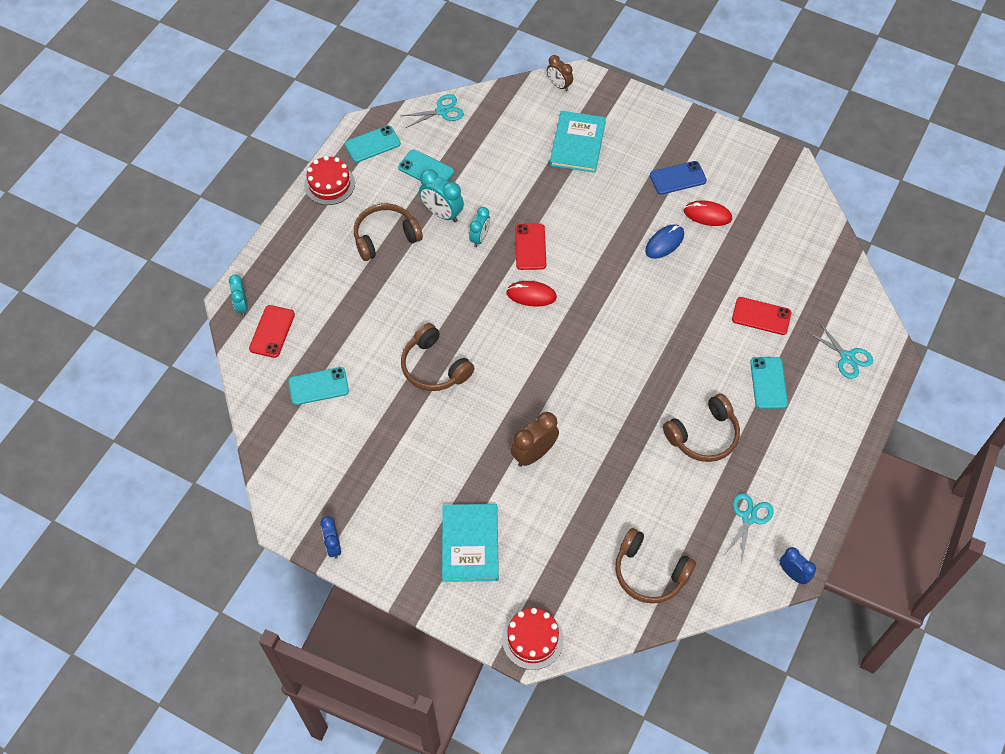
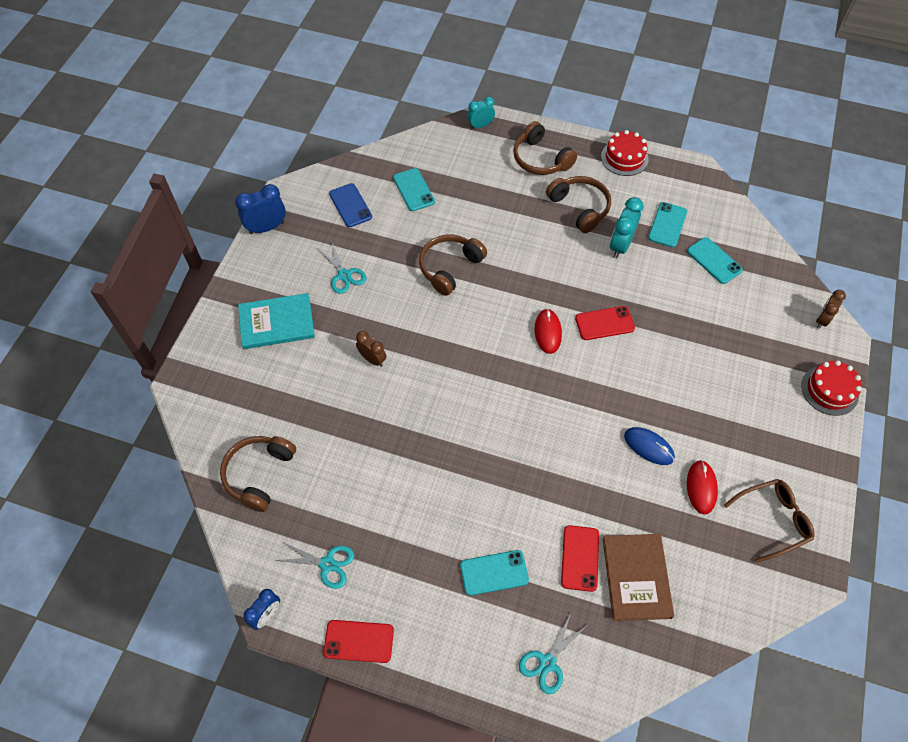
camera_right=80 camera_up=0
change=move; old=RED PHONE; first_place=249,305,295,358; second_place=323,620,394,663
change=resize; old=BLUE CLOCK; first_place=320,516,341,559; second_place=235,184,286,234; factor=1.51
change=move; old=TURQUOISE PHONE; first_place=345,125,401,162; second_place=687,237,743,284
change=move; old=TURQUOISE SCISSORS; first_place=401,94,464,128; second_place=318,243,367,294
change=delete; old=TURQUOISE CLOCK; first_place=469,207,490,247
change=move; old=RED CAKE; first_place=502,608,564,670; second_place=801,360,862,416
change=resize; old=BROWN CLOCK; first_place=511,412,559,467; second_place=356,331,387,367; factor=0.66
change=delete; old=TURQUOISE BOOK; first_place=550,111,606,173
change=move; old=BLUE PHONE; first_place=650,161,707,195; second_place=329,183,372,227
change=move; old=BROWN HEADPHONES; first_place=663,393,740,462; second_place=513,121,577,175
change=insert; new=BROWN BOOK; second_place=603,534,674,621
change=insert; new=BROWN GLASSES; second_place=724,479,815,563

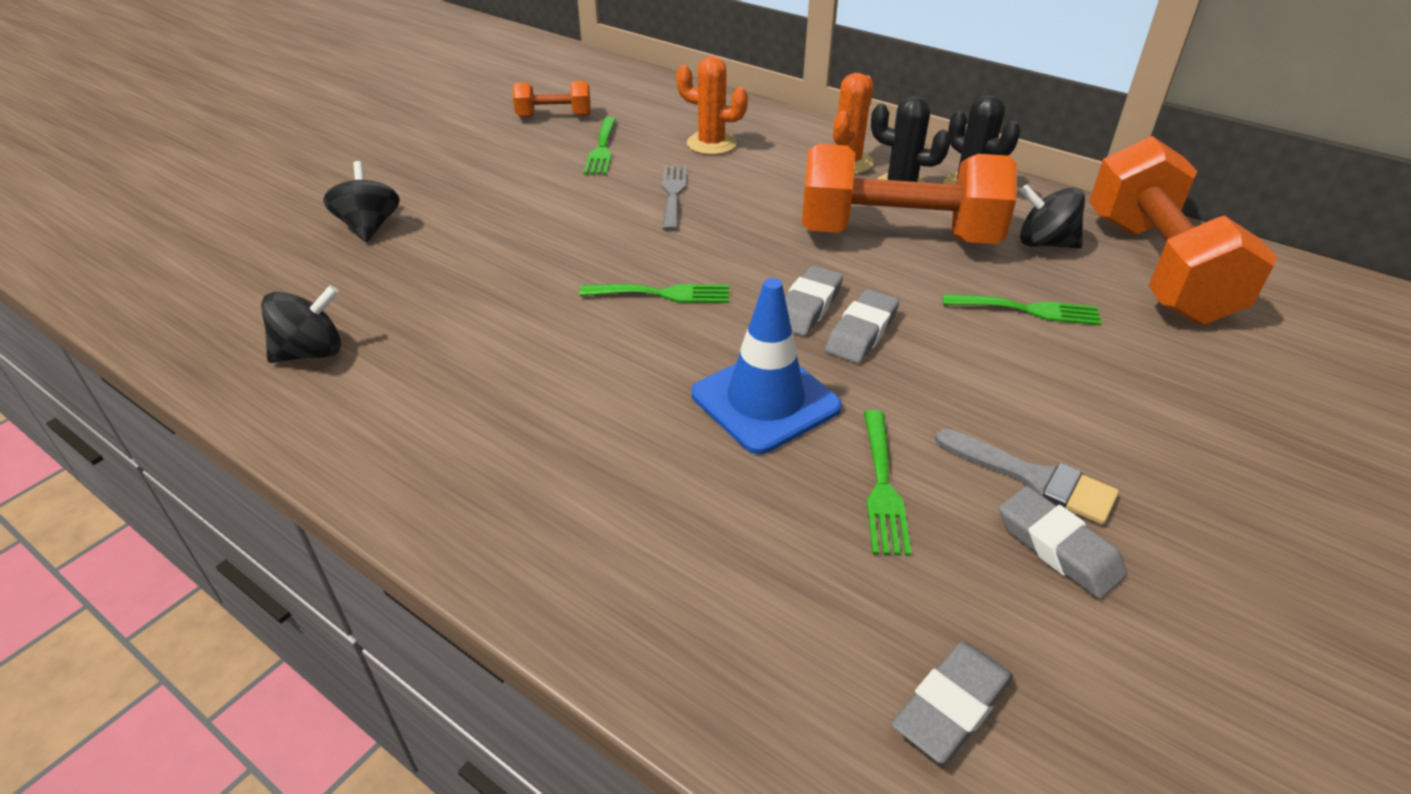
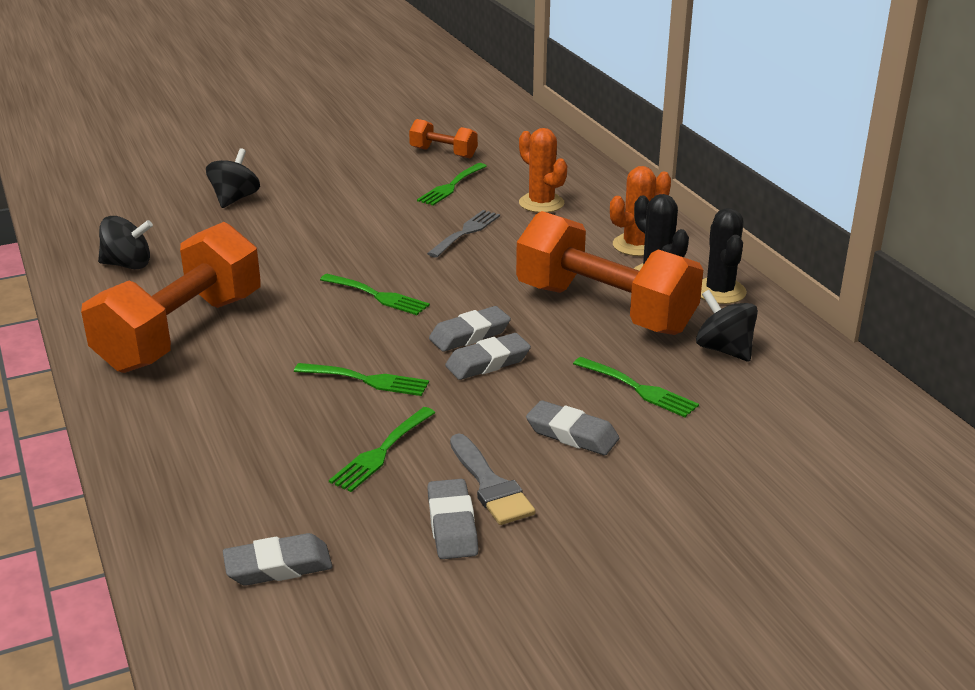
camera_right=30 camera_up=-10
change=replace; old=BLUE TRAFFIC CONE; new=GREEN FORK; first_place=692,278,842,454; second_place=294,363,429,396
change=move; old=ORANGE DUMBBELL; first_place=1089,136,1277,325; second_place=81,222,261,373
change=insert; new=GREY ERASER; second_place=526,400,619,455

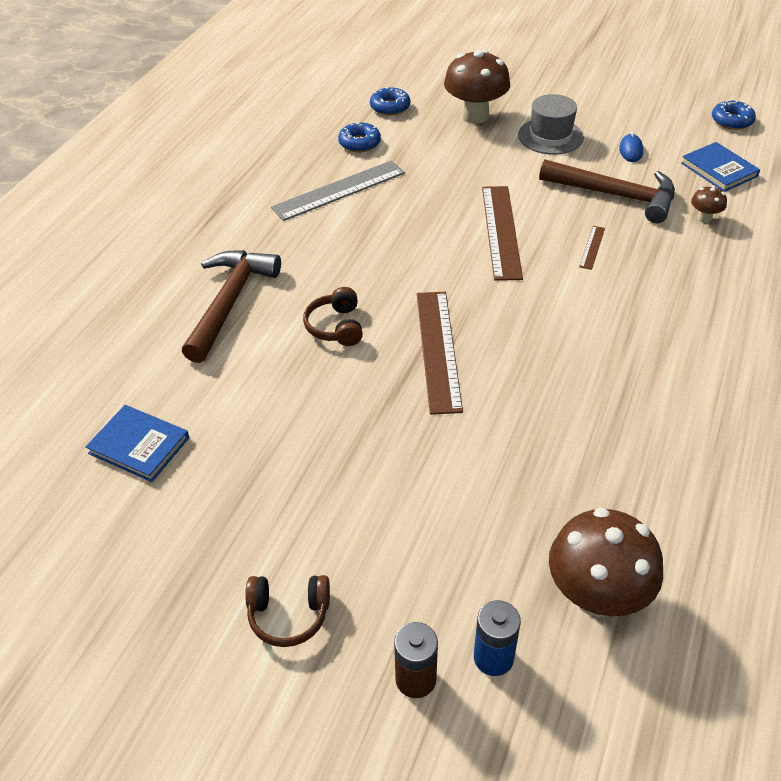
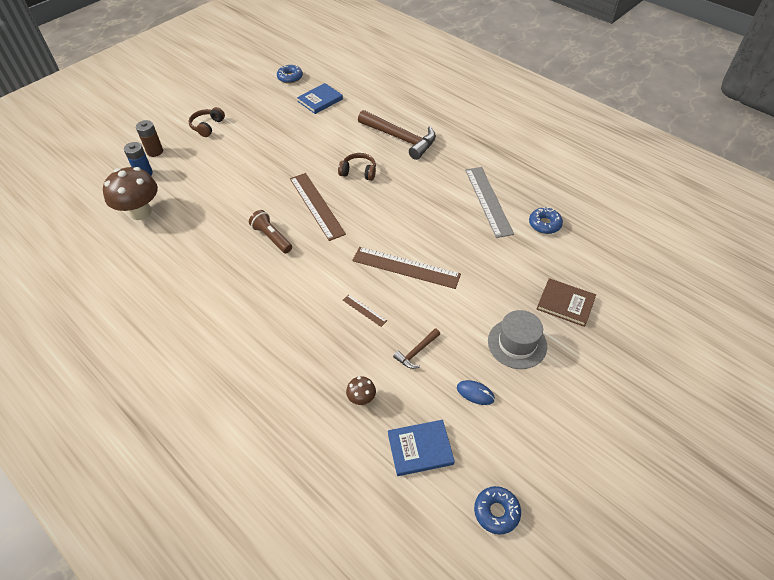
camera_right=110 camera_up=5
change=move; old=BLUE DONUT; first_place=370,87,410,116; second_place=277,65,303,84
change=rotate; old=BROWN RULER; first_place=417,292,463,415; second_place=290,173,346,241; degrees=45
change=replace; old=BROWN MUSHROOM; new=BROWN BOOK; first_place=444,50,510,124; second_place=537,278,596,327
change=resize; old=BROWN HAMMER; first_place=539,159,675,223; second_place=393,328,440,369; factor=0.47
change=insert; new=BROWN FLASHLIGHT; second_place=249,210,292,253

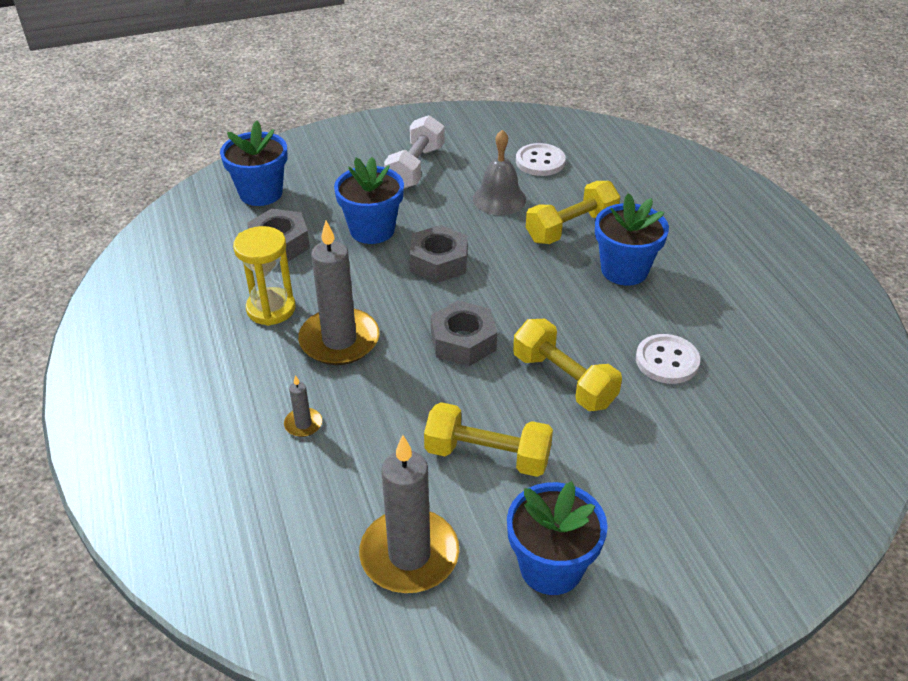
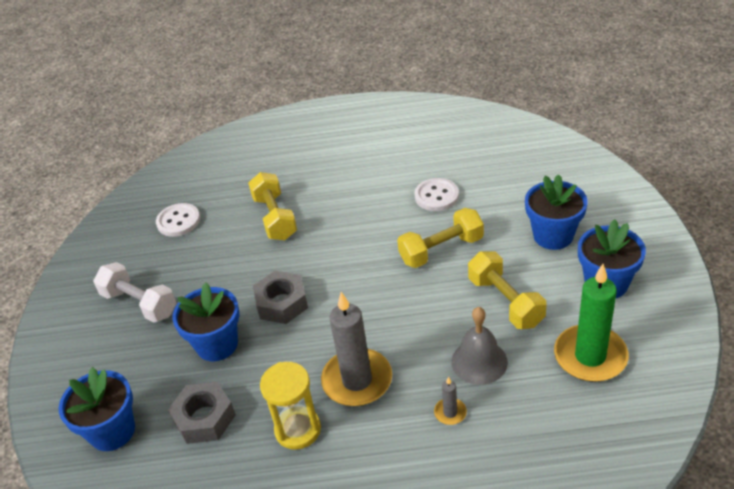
camera_right=-70 camera_up=0
change=recolor; old=GREY CANDLE; new=GREEN CANDLE; first_place=359,435,459,593; second_place=554,264,629,382
change=rotate; old=YELLOW DUMBBELL; first_place=424,402,553,477; second_place=468,251,547,329; degrees=-60
change=delete; old=GREY NUT; first_place=431,300,497,366
change=move; old=GREY BELL; first_place=473,130,526,215; second_place=452,307,508,385
change=move; old=BLUE FLOWER POT; first_place=595,193,669,286; second_place=525,174,588,250

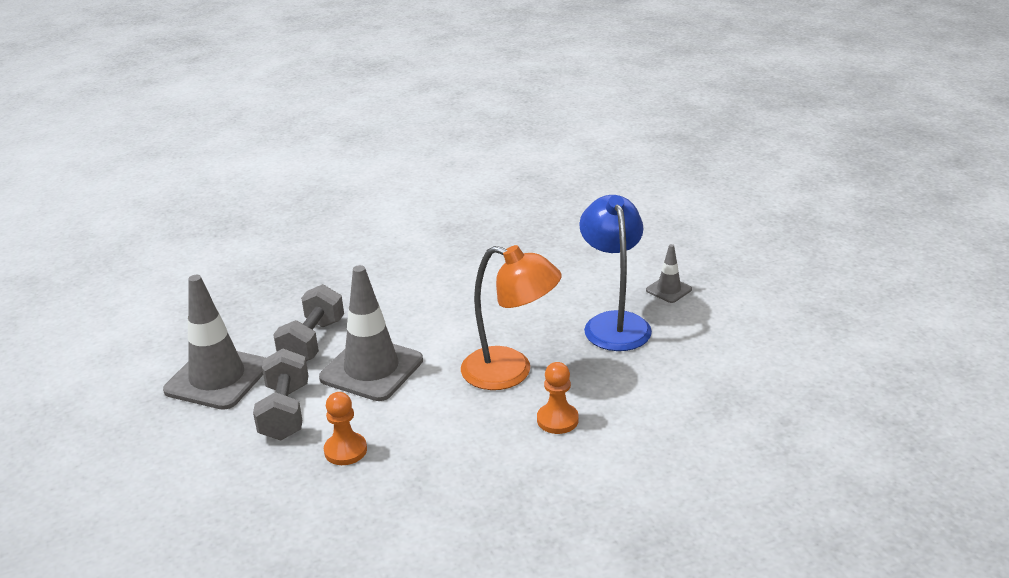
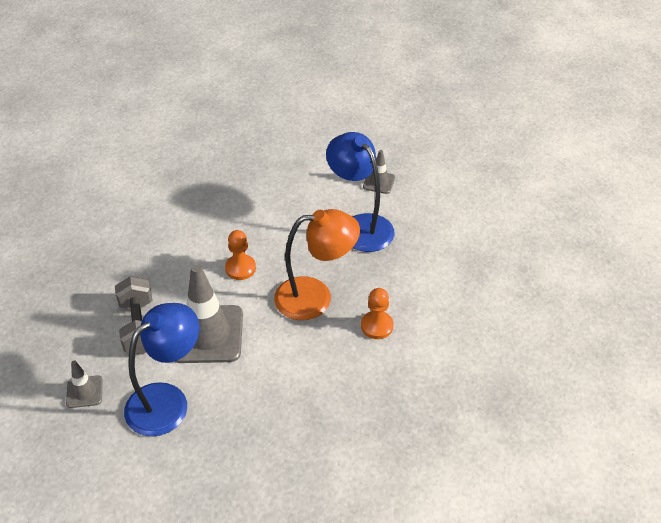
camera_right=-30 camera_up=15
change=resize; old=GREY TRAFFIC CONE; first_place=163,275,265,410; second_place=66,360,103,408; factor=0.48
change=replace; old=GREY DUMBBELL; new=BLUE LAMP; first_place=253,348,308,440; second_place=124,303,199,436
change=move; old=ORANGE PAWN; first_place=324,392,367,465; second_place=225,230,256,280

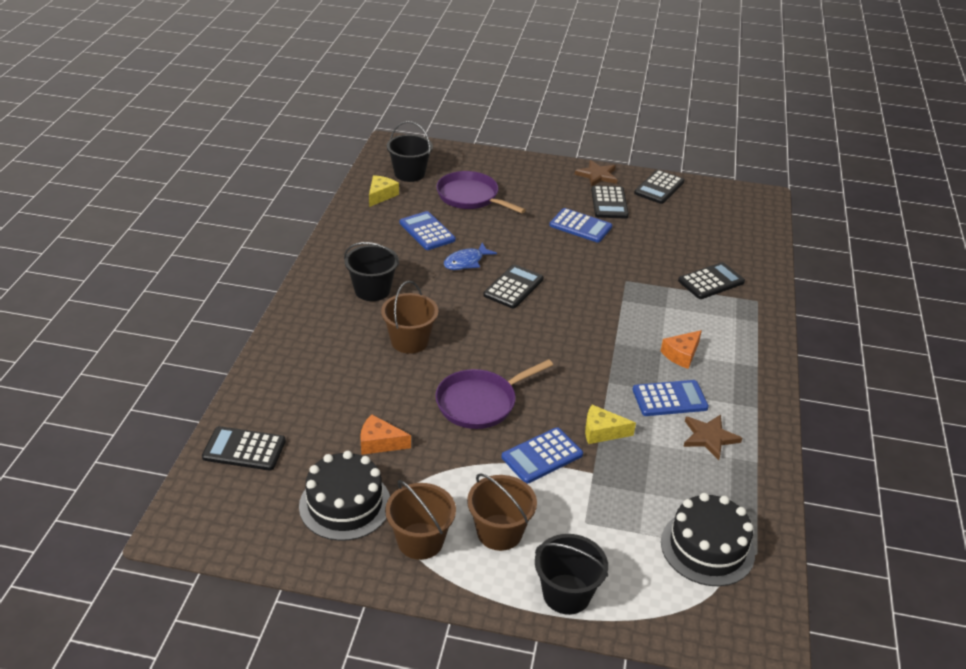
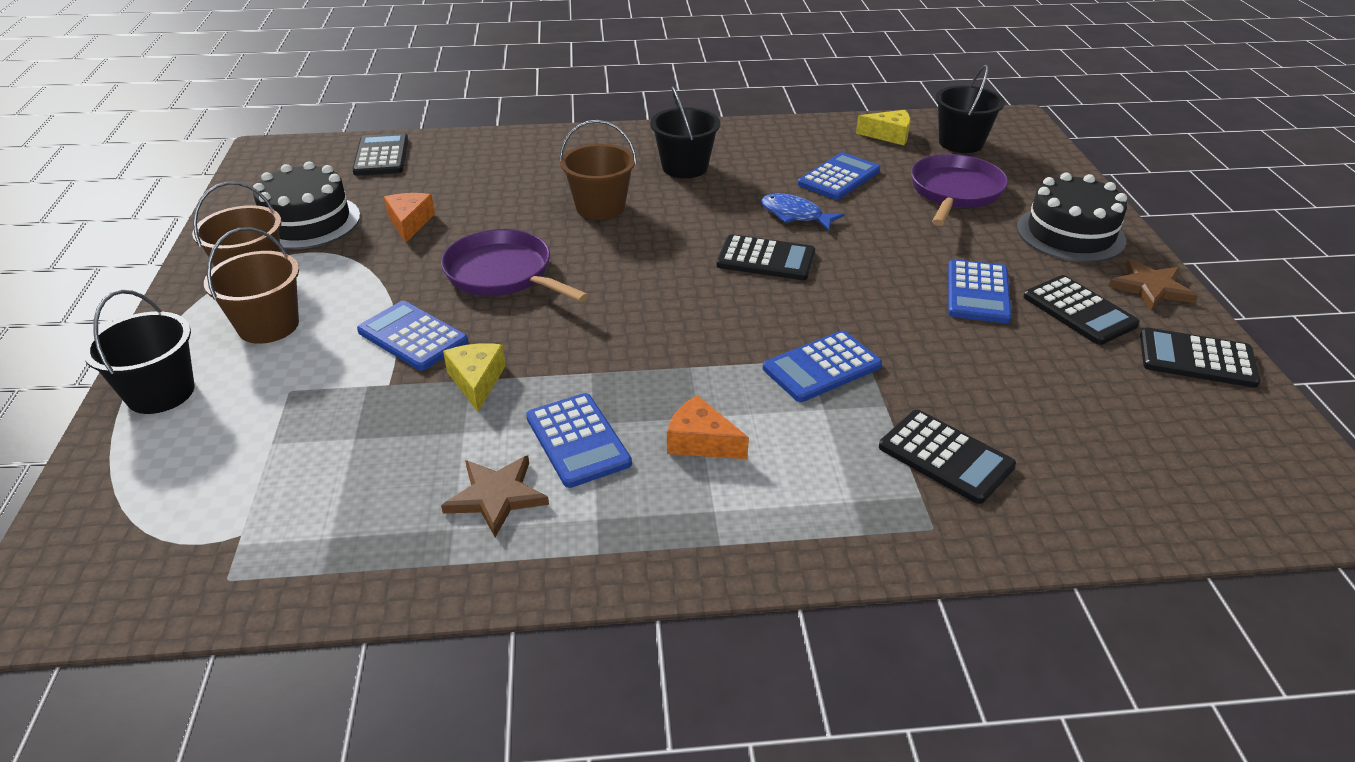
camera_right=75 camera_up=0
change=rotate; old=BLACK CALCULATOR; first_place=591,185,629,219; second_place=1023,275,1140,345; degrees=-105
change=move; old=BLACK CAKE; first_place=661,493,755,586; second_place=1017,173,1127,262
change=insert; new=BLUE CALCULATOR; second_place=763,330,882,402

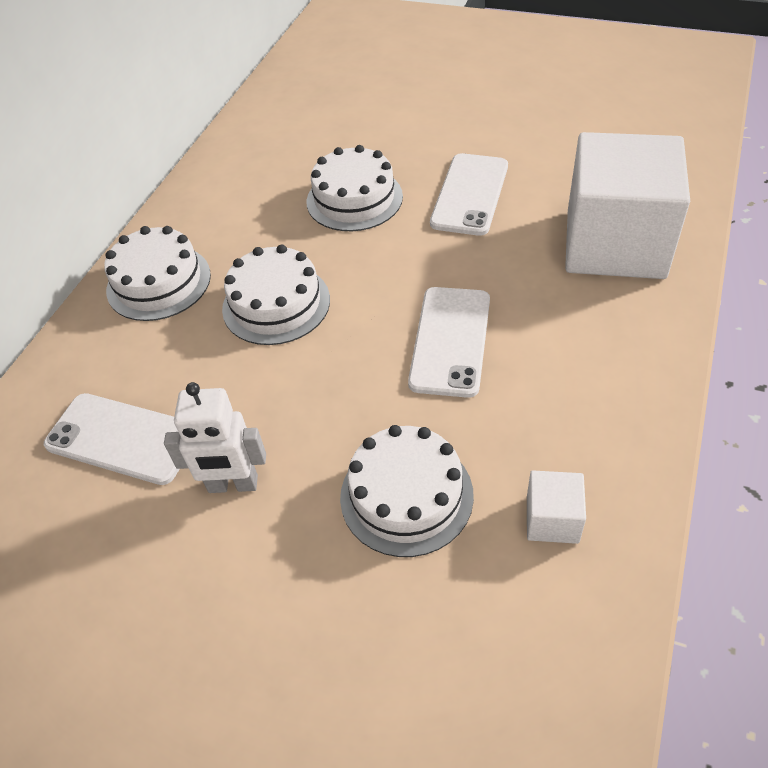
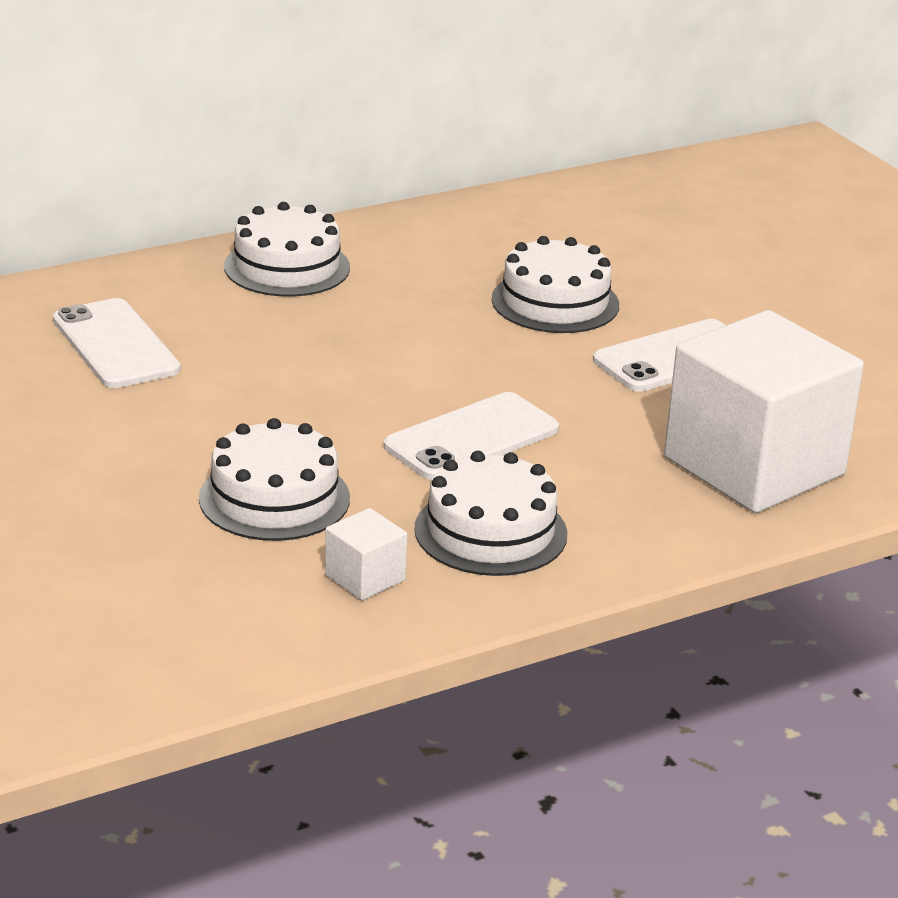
camera_right=35 camera_up=-20
change=delete; old=WHITE ROBOT; first_place=164,382,266,493
change=move; old=WHITE CAKE; first_place=222,244,330,345; second_place=414,451,567,576

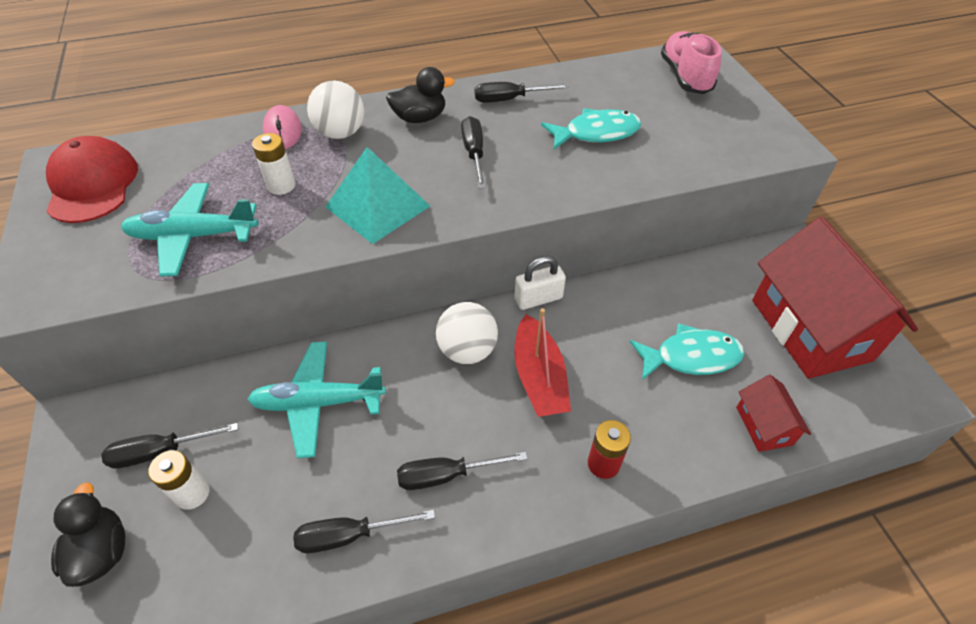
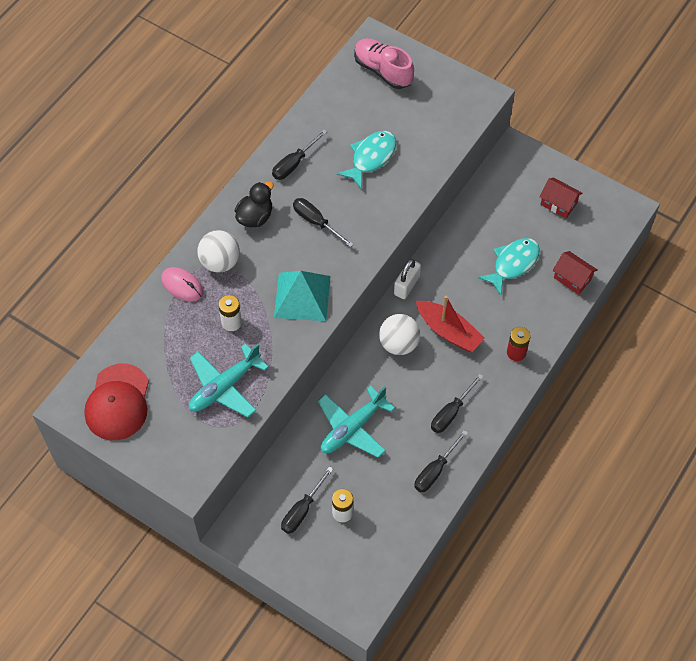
camera_right=-40 camera_up=10
change=rotate; old=RED CAP; first_place=46,136,138,223; second_place=84,363,149,440; degrees=-120
change=delete; old=BLACK DUCK; first_place=51,482,125,587
change=resize; old=RED HOUSE; first_place=752,217,918,379; second_place=539,178,583,218; factor=0.45

